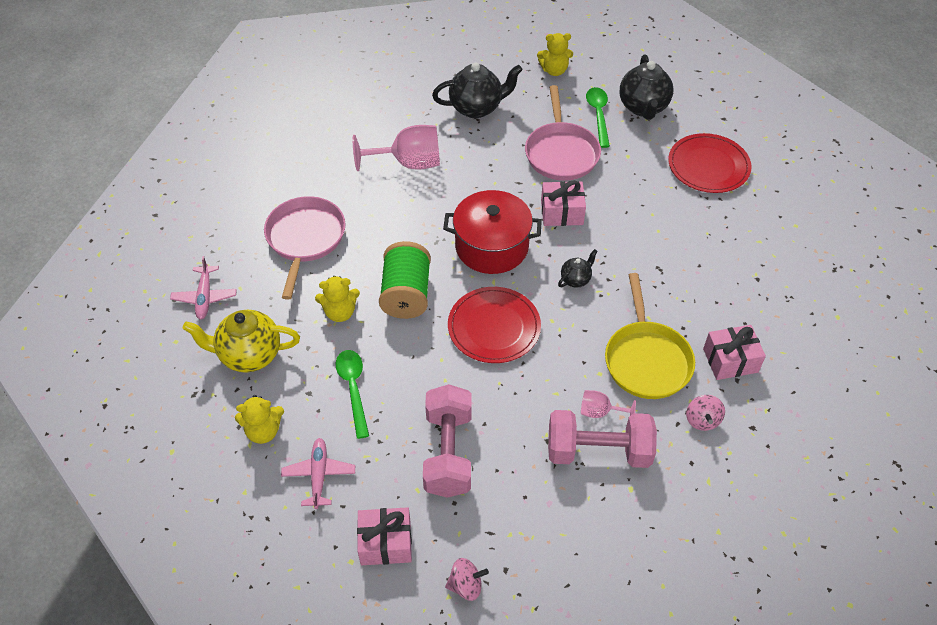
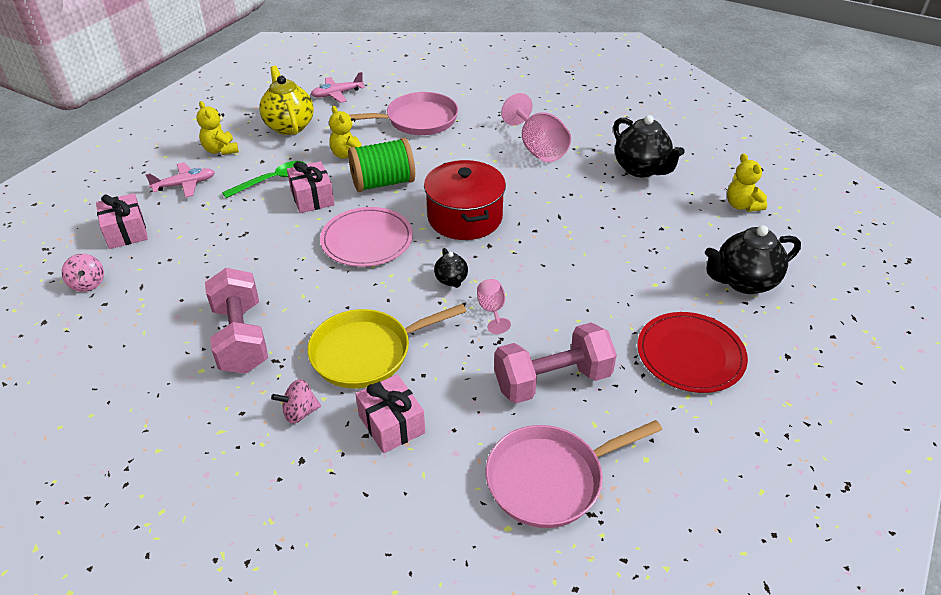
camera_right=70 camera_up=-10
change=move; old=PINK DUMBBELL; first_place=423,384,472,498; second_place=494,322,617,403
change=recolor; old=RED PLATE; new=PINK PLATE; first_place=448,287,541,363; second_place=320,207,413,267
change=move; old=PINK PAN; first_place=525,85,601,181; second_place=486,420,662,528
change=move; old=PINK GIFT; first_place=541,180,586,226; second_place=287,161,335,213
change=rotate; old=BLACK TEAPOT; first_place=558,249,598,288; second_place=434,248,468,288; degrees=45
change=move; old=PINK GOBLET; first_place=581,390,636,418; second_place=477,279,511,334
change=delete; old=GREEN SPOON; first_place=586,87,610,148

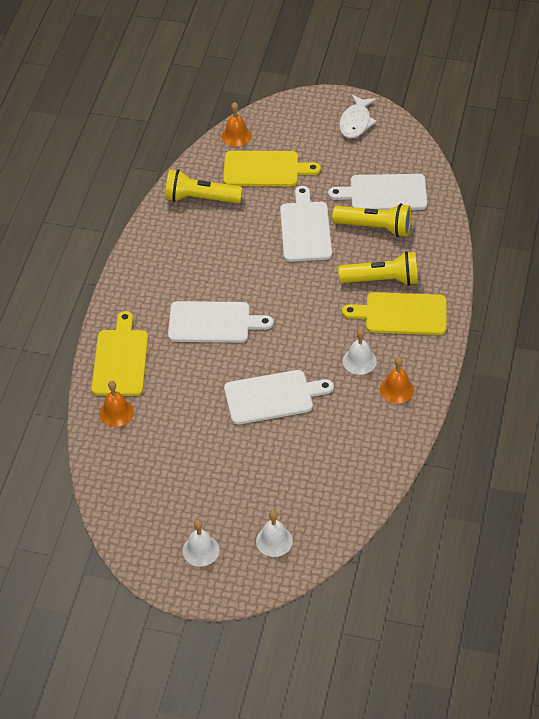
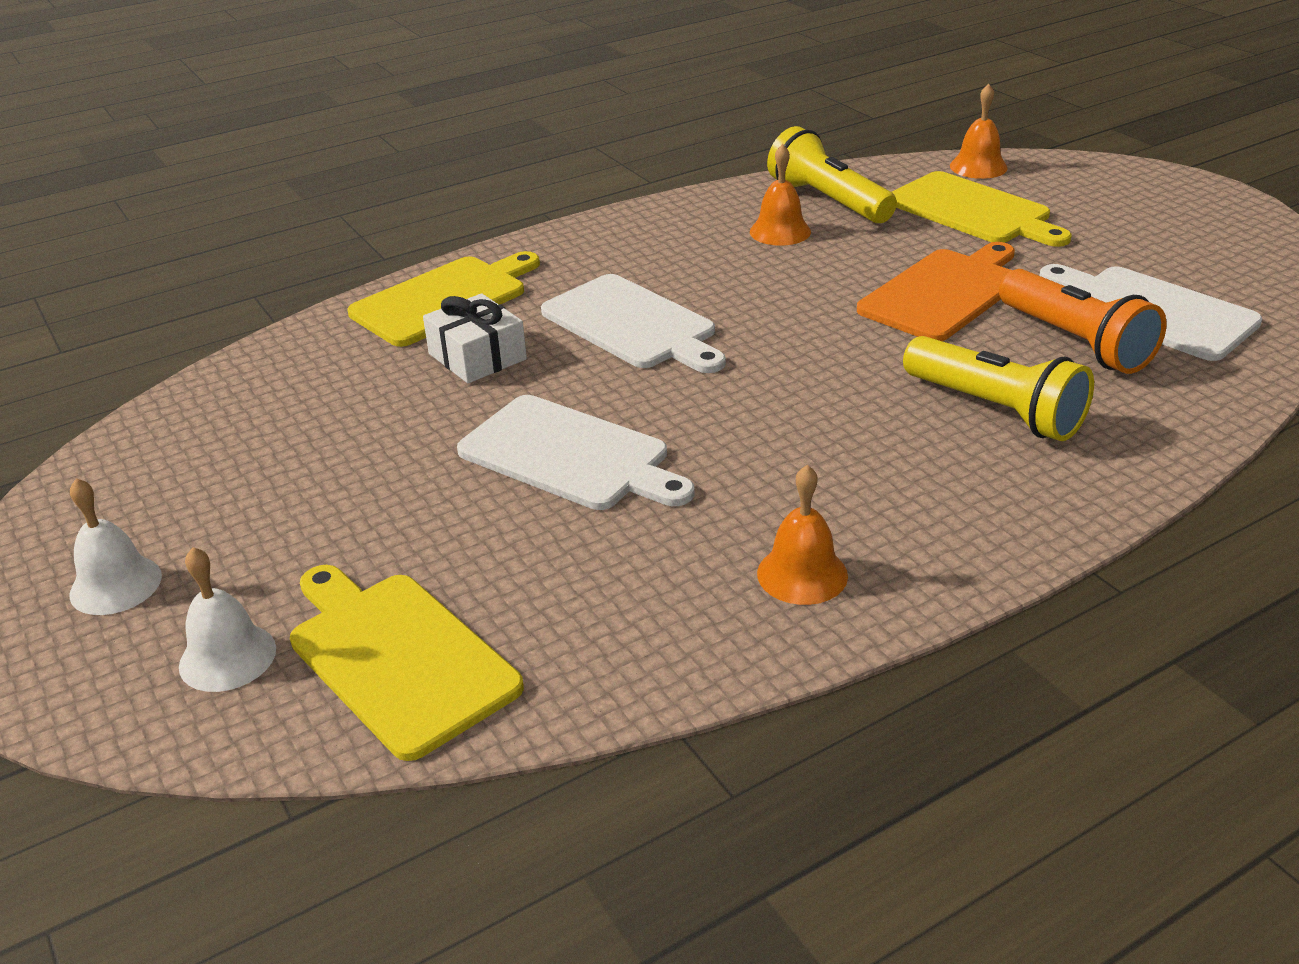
camera_right=45 camera_up=-15
change=move; old=ORANGE BELL; first_place=99,381,134,427; second_place=750,144,811,246
change=recolor; old=WHITE CUTTING BOARD; new=ORANGE CUTTING BOARD; first_place=280,186,332,262; second_place=857,242,1015,341
change=recolor; old=YELLOW FLASHLIGHT; new=ORANGE FLASHLIGHT; first_place=332,203,411,237; second_place=999,269,1167,374
change=delete; old=WHITE FISH; first_place=339,94,377,138
change=move; old=YELLOW CUTTING BOARD; first_place=342,292,446,335; second_place=290,565,524,761
change=delete; old=WHITE BELL; first_place=343,329,377,375
change=insert; new=WHITE GIFT; second_place=423,293,527,383

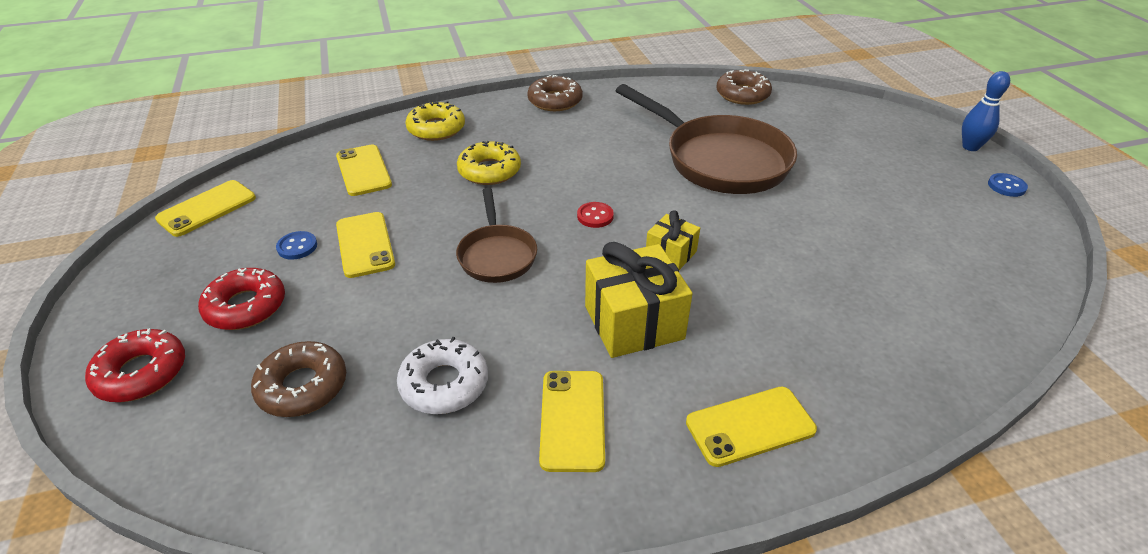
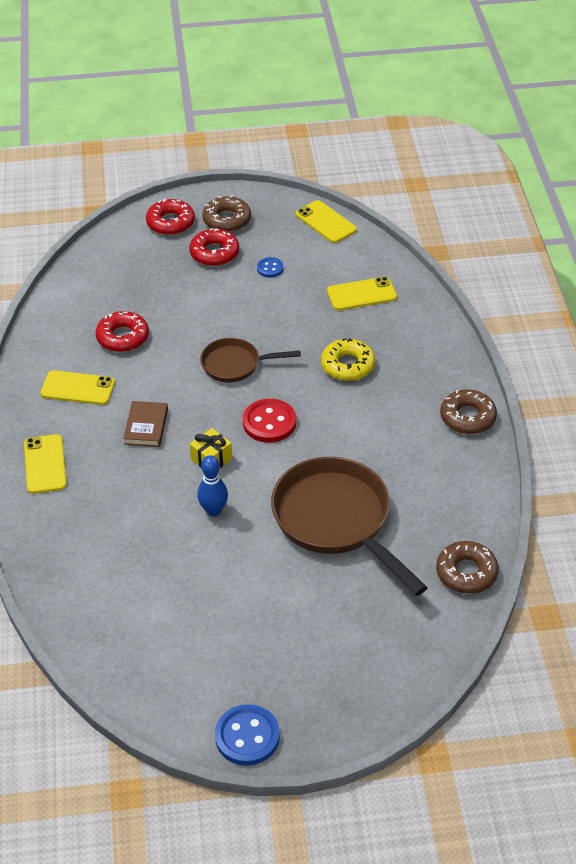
camera_right=100 camera_up=5
change=move; old=BROWN DONUT; first_place=251,341,346,417; second_place=202,195,251,232
change=delete; old=YELLOW PHONE; first_place=336,212,395,278
change=recolor; old=WHITE DONUT; new=RED DONUT; first_place=397,337,488,414; second_place=96,311,149,352
change=delete; old=YELLOW DONUT; first_place=405,101,465,141
change=resize; old=RED BUTTON; first_place=577,202,614,228; second_place=243,399,296,443; factor=1.8
change=replace; old=YELLOW GIFT; new=BROWN BOOK; first_place=585,242,693,358; second_place=123,401,168,447
change=rotate; old=BROWN PAN; first_place=616,84,797,194; second_place=271,457,428,596; degrees=90
change=move; old=BLUE BOWLING PIN; first_place=962,71,1010,151; second_place=197,455,228,516
change=resize; old=BLUE BUTTON; first_place=988,173,1028,197; second_place=215,704,280,766; factor=1.8

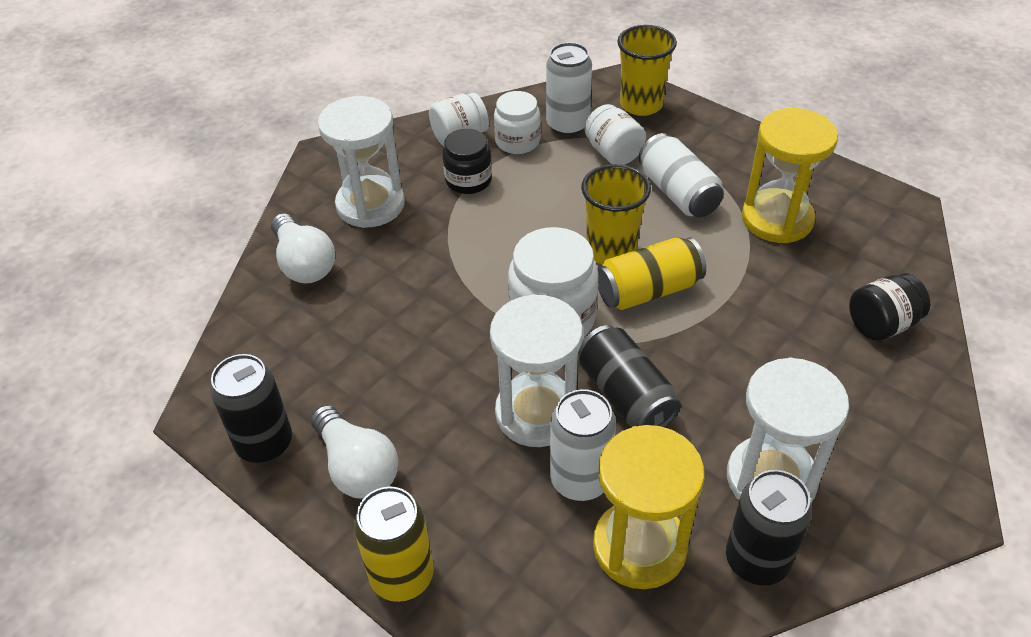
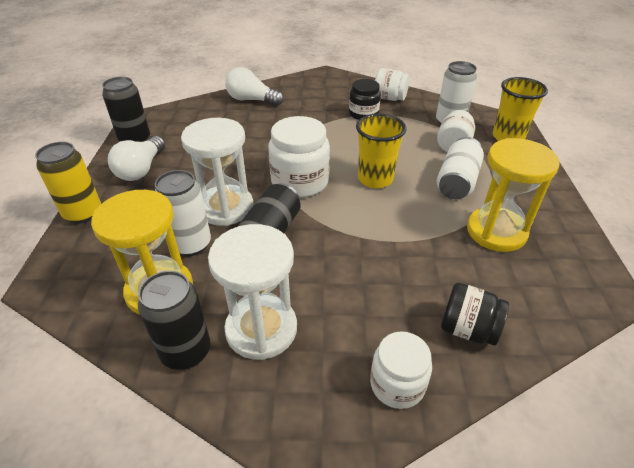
camera_right=50 camera_up=-5
change=rotate; old=WHITE LIGHT BULB; first_place=271,213,335,284; second_place=225,67,284,106; degrees=90
change=delete; old=WHITE HOURGLASS; first_place=318,96,405,228
change=move; old=WHITE JAR; first_place=494,91,541,154; second_place=370,331,432,409
change=delete; old=YELLOW CAN; first_place=598,237,706,310

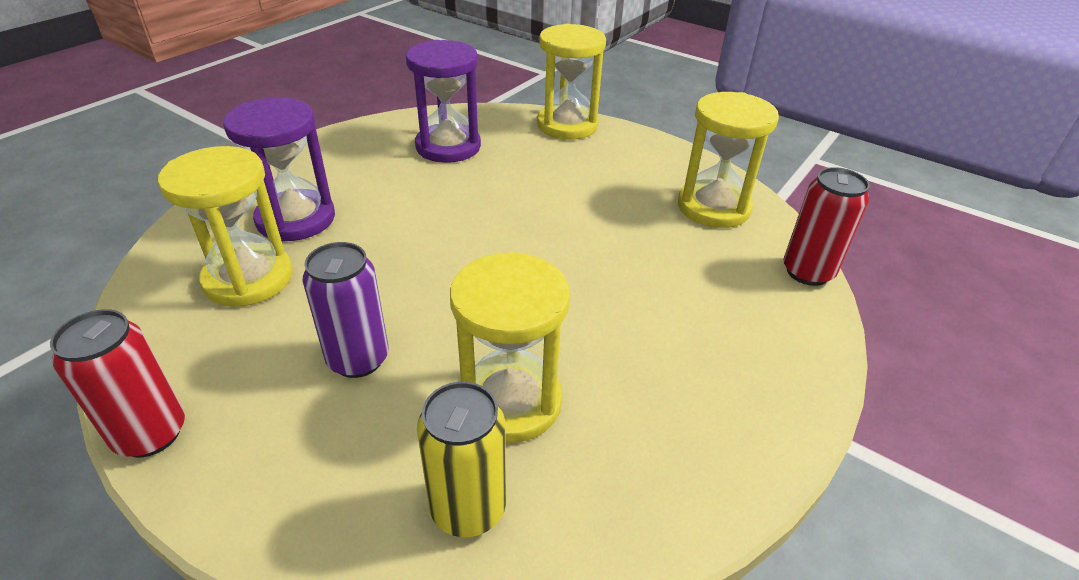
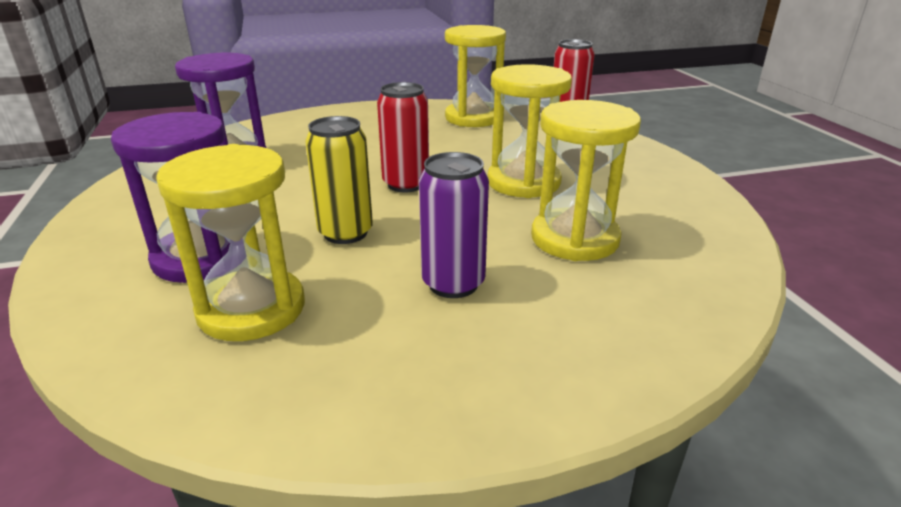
camera_right=-50 camera_up=-10
change=move; old=RED CAN; first_place=50,309,185,457; second_place=377,82,429,192
change=move; old=YELLOW CAN; first_place=417,382,506,537; second_place=305,116,373,244
change=move; old=YELLOW HOURGLASS; first_place=537,24,606,139; second_place=488,64,572,198

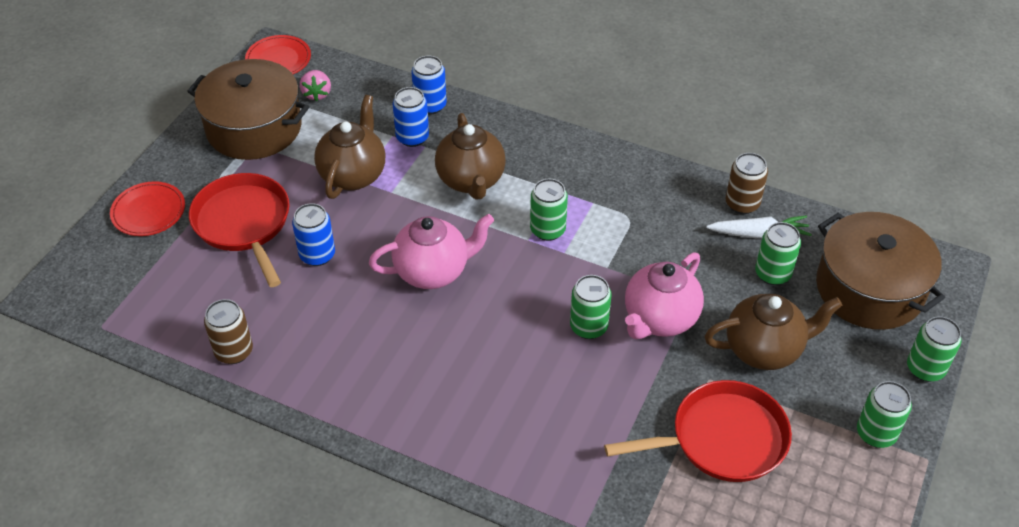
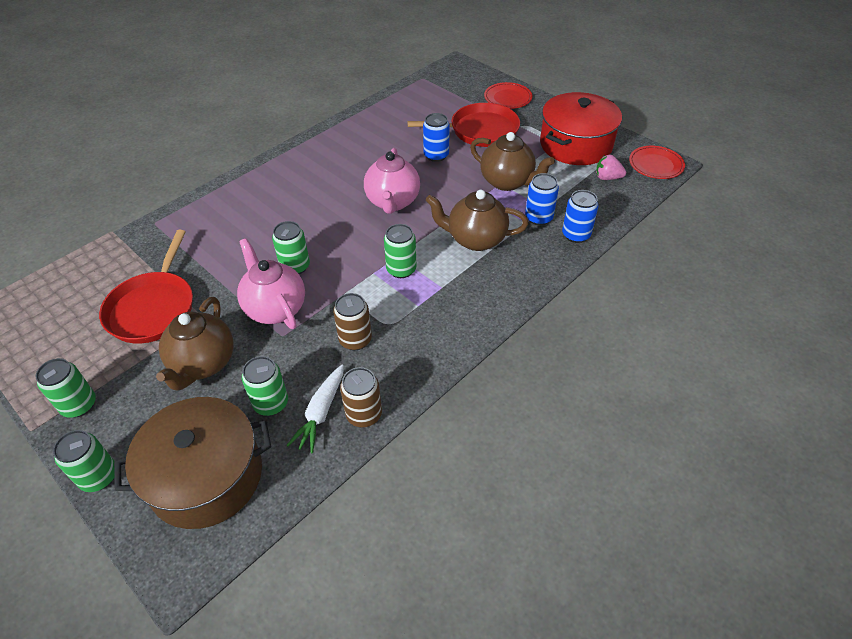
camera_right=110 camera_up=0
change=recolor; old=BROWN POT; new=RED POT; first_place=187,59,309,160; second_place=540,92,622,165
change=move; old=BROWN CAN; first_place=204,299,253,364; second_place=333,293,372,350

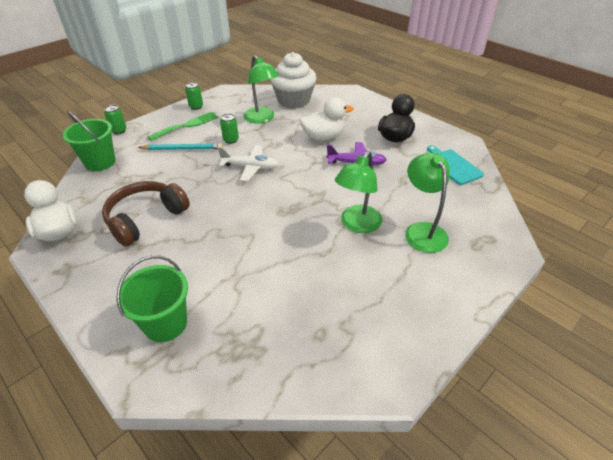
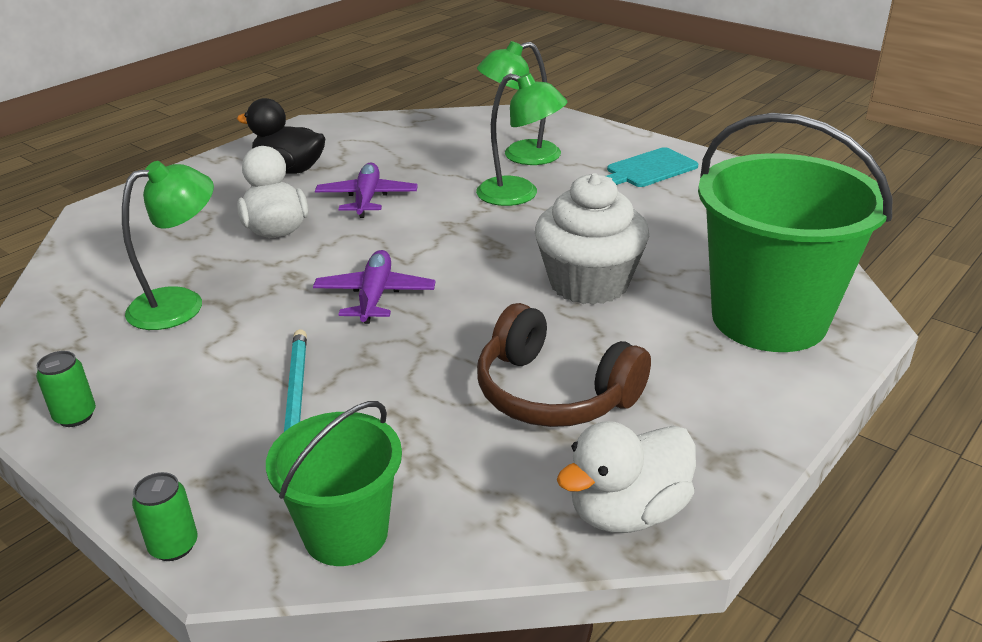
camera_right=-95 camera_up=-10
change=resize; old=GREEN BUCKET; first_place=116,255,188,342; second_place=698,113,892,352; factor=1.77
change=delete; old=GREEN FORK; first_place=148,111,219,141
change=recolor; old=WHITE PLANE; new=PURPLE PLANE; first_place=218,145,279,181; second_place=313,250,436,324
change=delete; old=GREEN CAN; first_place=220,113,239,144
change=move; old=WHITE CUPCAKE; first_place=270,52,317,109; second_place=535,173,649,305
change=move; old=TURQUOISE CUTTING BOARD; first_place=427,145,484,185; second_place=606,147,698,187

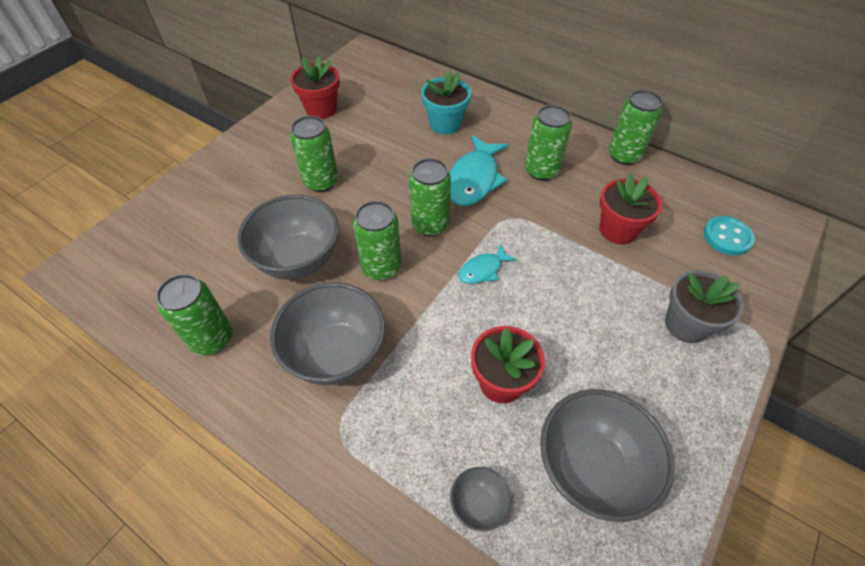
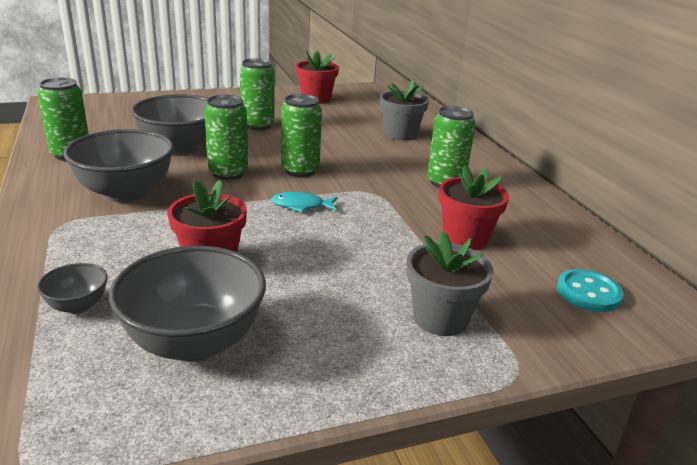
camera_right=35 camera_up=-25
change=recolor; old=TURQUOISE FLOWER POT; new=GREY FLOWER POT; first_place=421,70,471,134; second_place=380,79,429,141
change=delete; old=TURQUOISE FISH; first_place=449,135,509,206
change=delete; old=GREEN CAN; first_place=609,90,663,165

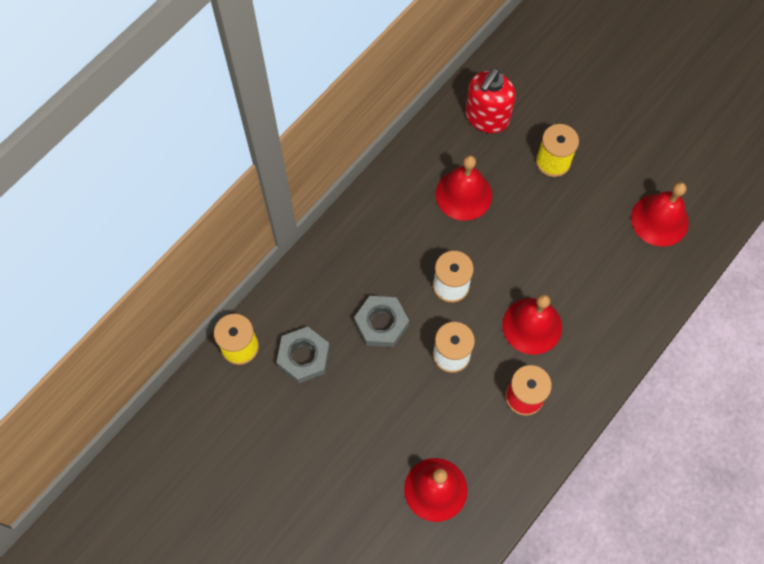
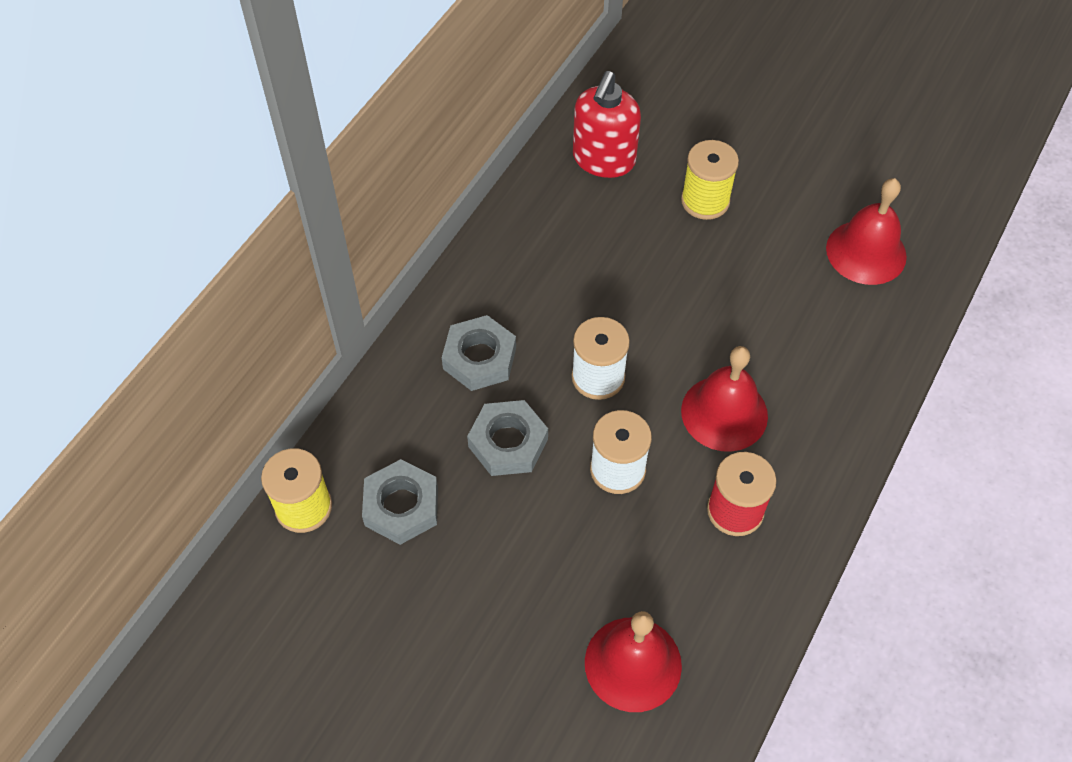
camera_right=-10 camera_up=-10
change=delete; old=RED BELL; first_place=436,155,492,221
change=insert; new=GREY NUT; second_place=442,315,516,391

